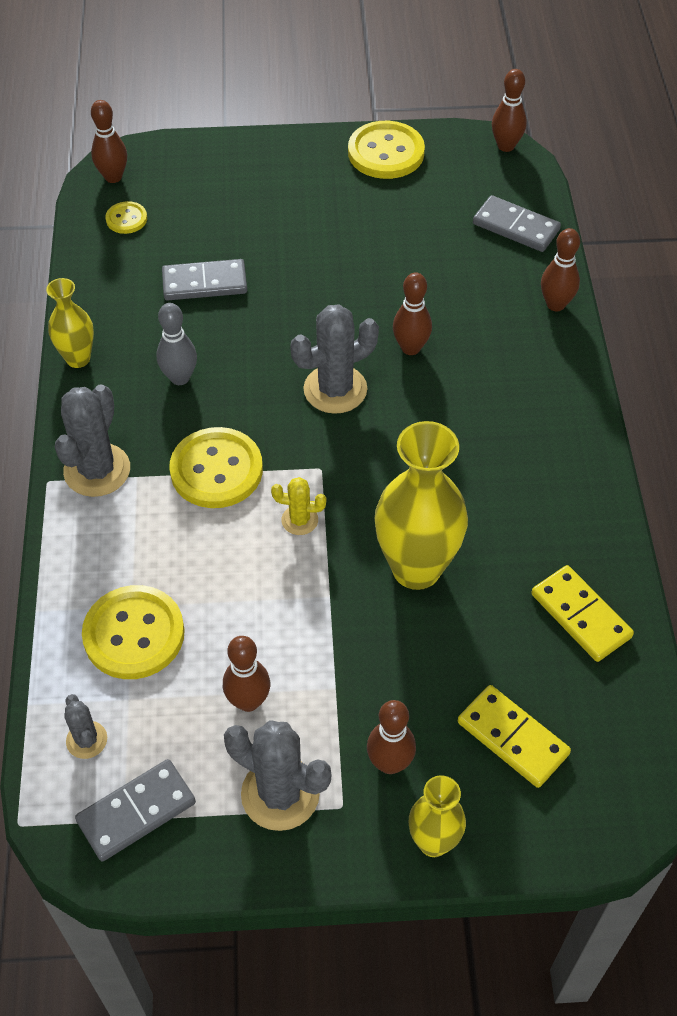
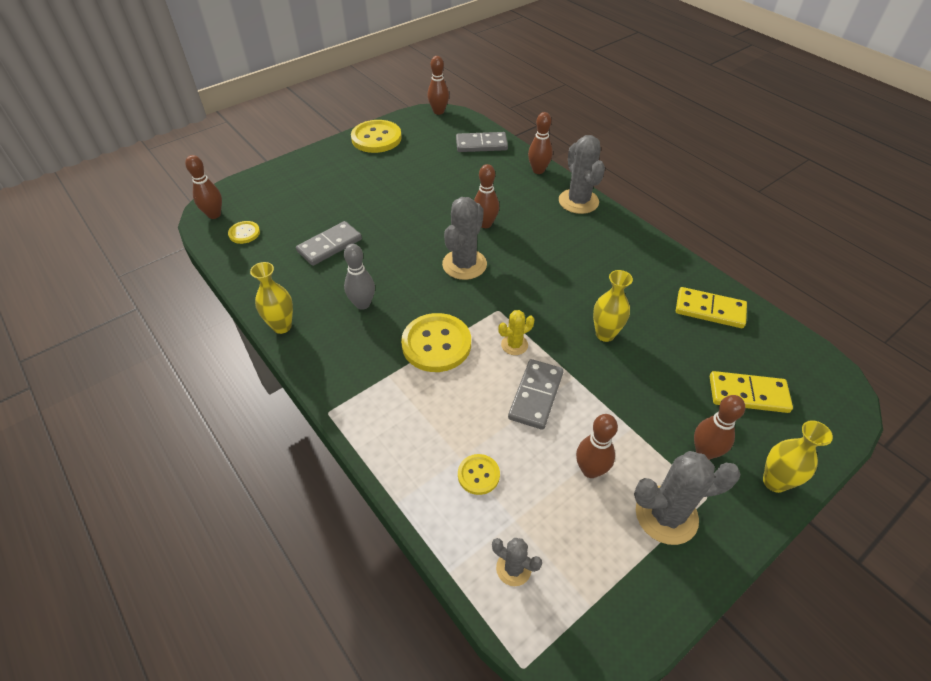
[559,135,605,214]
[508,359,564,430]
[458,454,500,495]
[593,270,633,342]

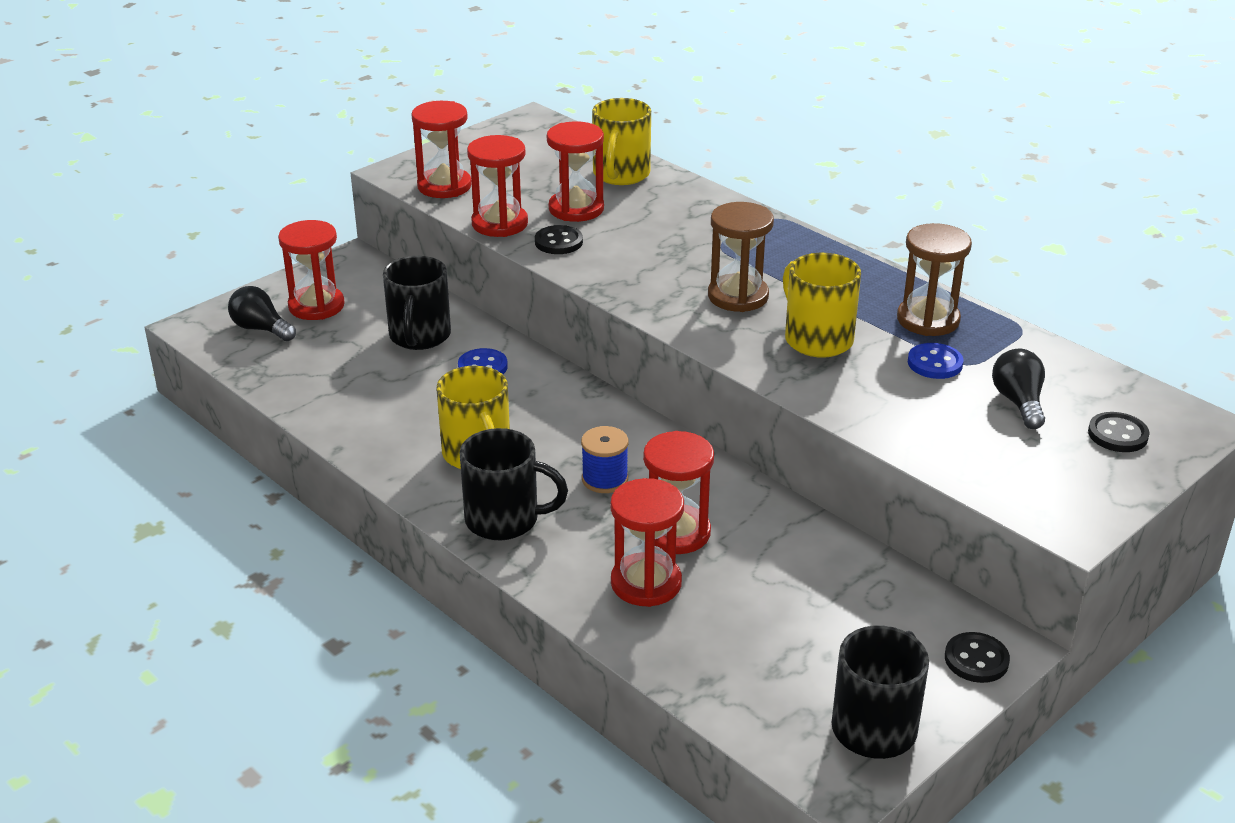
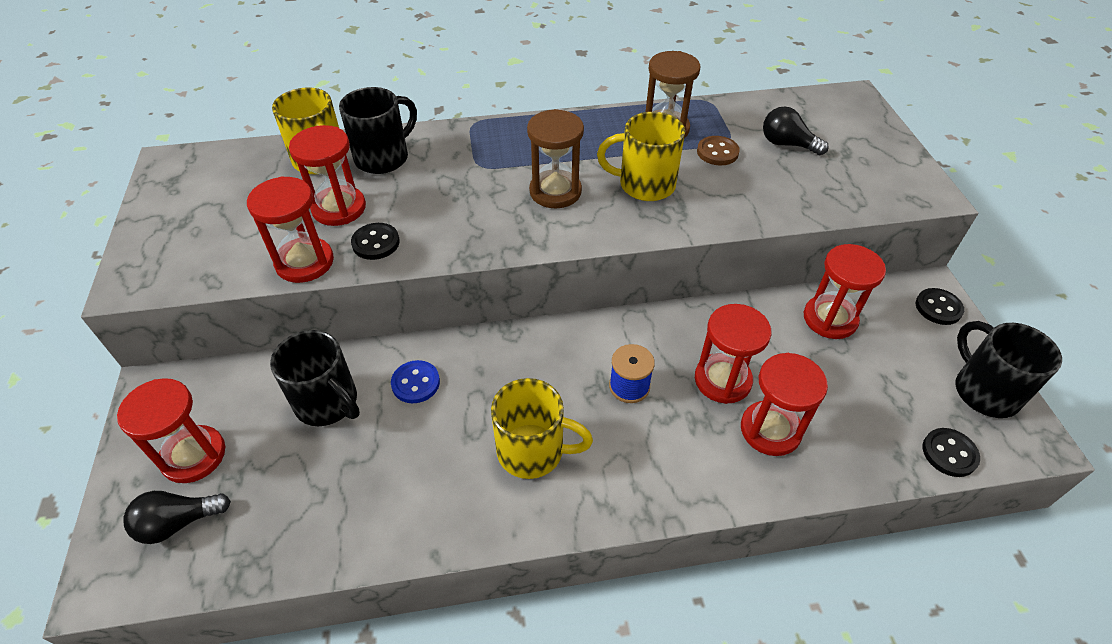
[804,244,886,339]
[339,87,417,174]
[697,136,740,165]
[923,428,980,477]

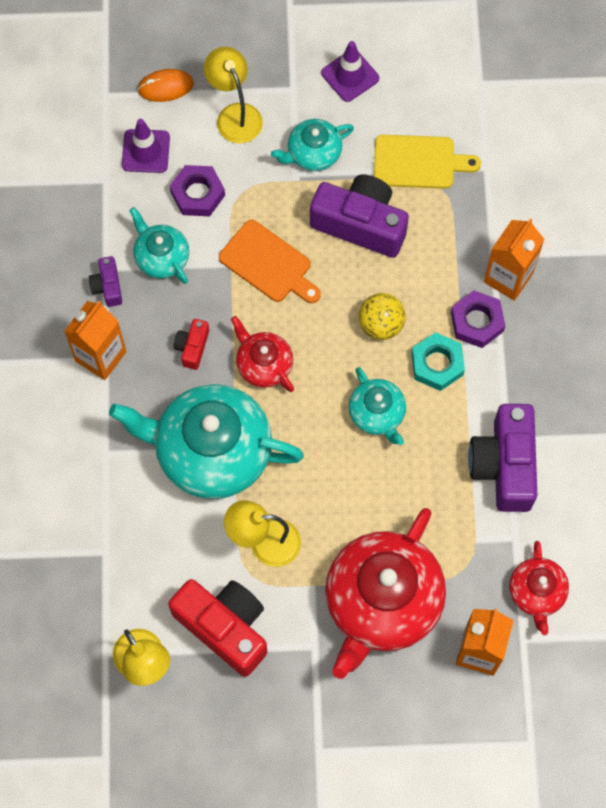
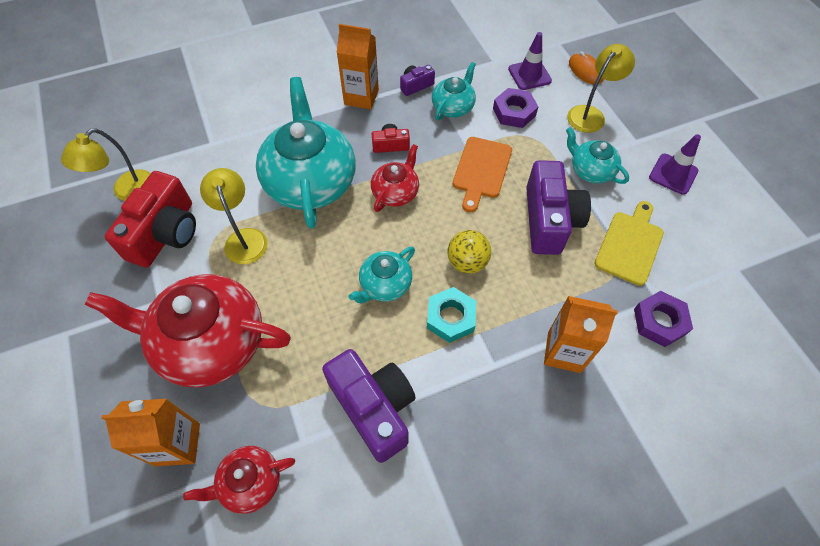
[594,201,664,286]
[634,291,693,347]
[322,349,416,463]

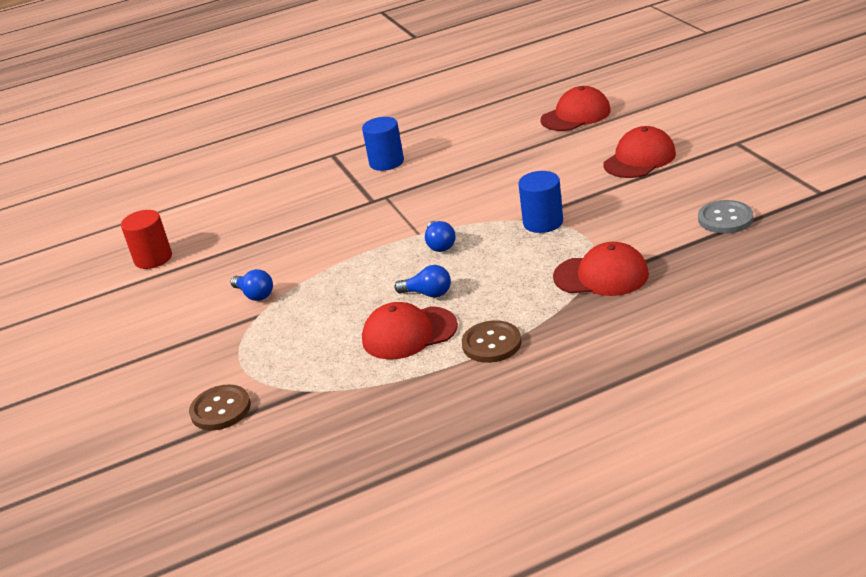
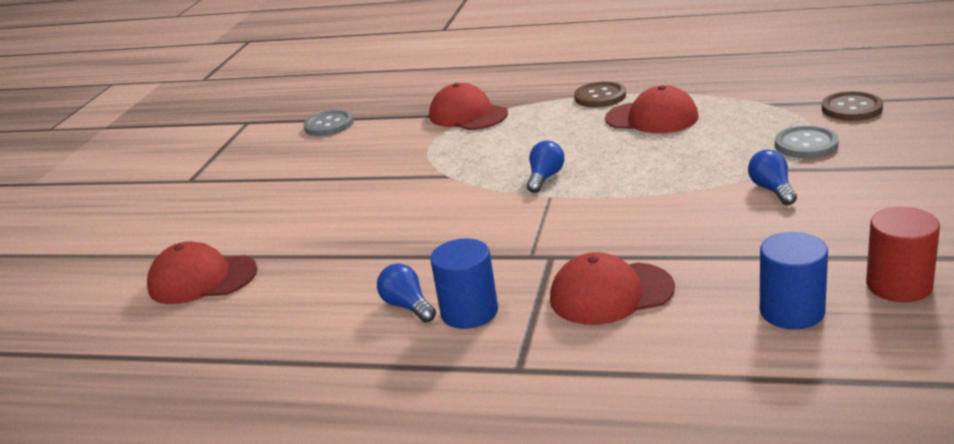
[377,264,436,323]
[760,232,828,329]
[550,252,675,325]
[775,126,839,159]

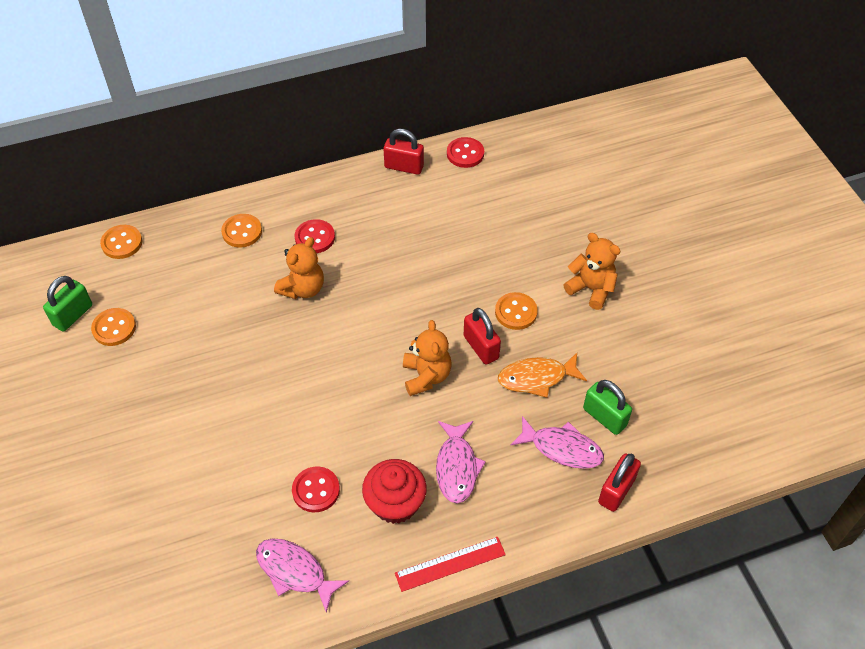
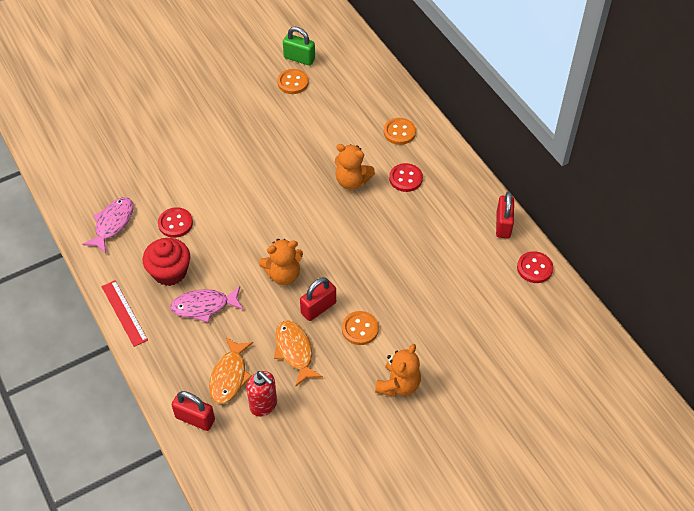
[100,225,142,259] (first image)
[209,337,253,404]
[246,371,277,417]

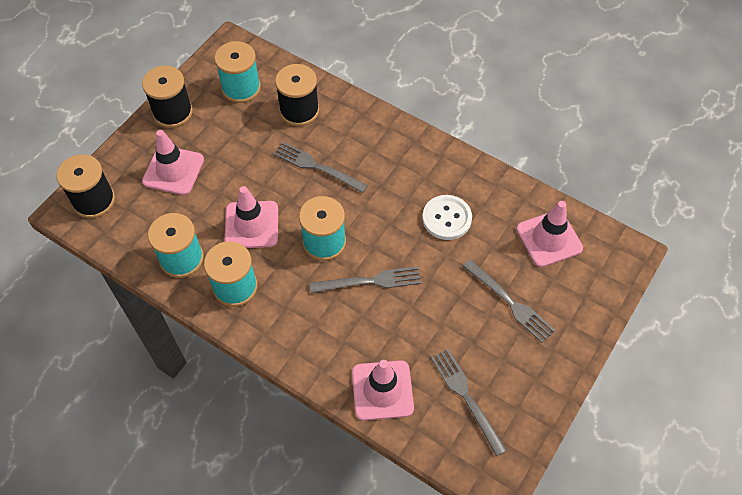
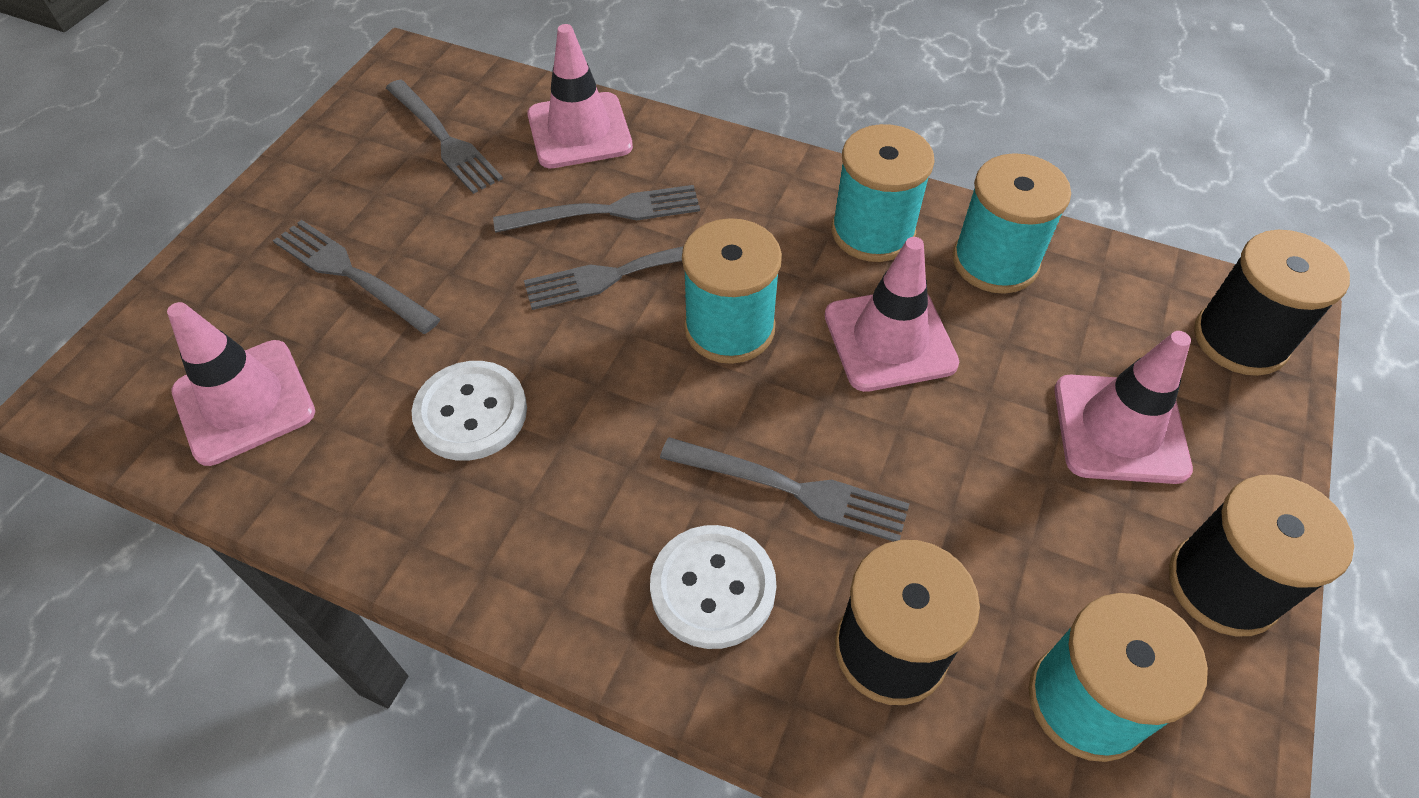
[493,185,700,233]
[650,525,776,649]

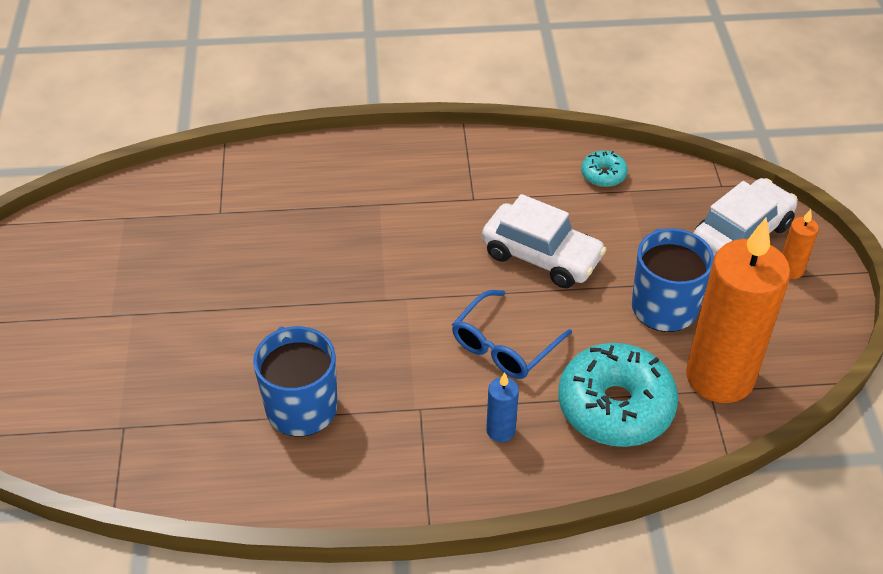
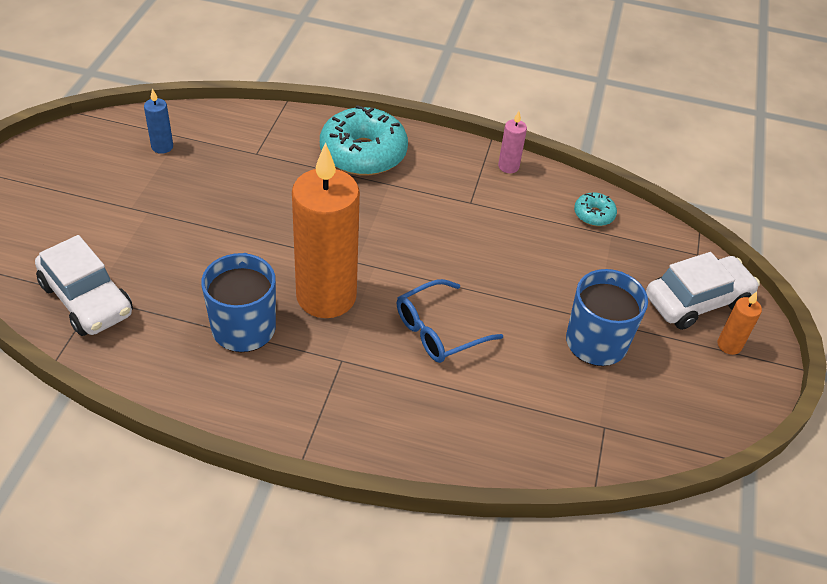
[35,235,133,336]
[144,88,173,154]
[320,105,408,176]
[292,142,360,318]
[498,111,527,173]

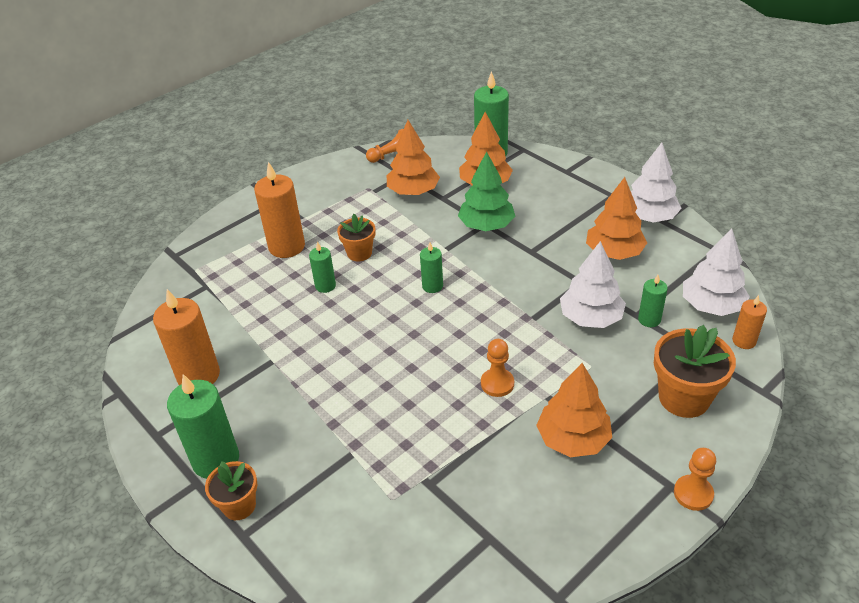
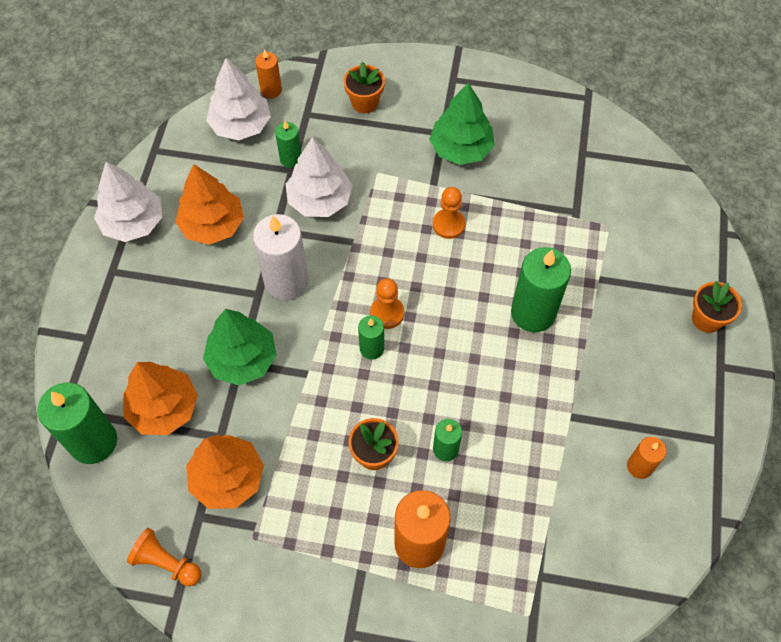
[627,437,666,479]
[511,247,571,332]
[429,83,495,165]
[343,61,385,114]
[370,278,404,329]
[253,214,309,300]

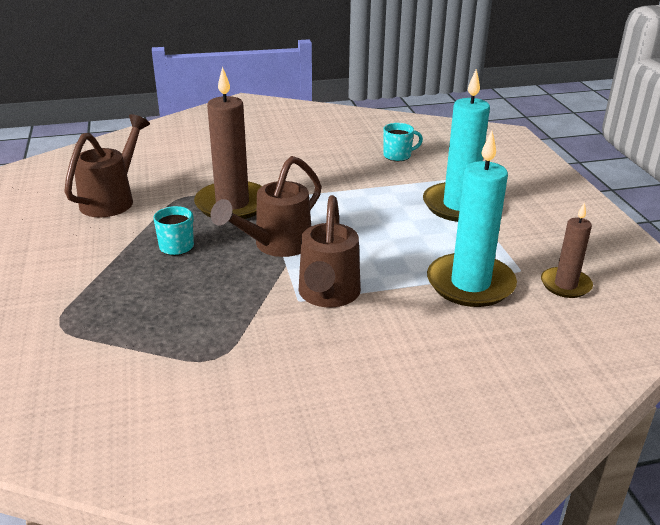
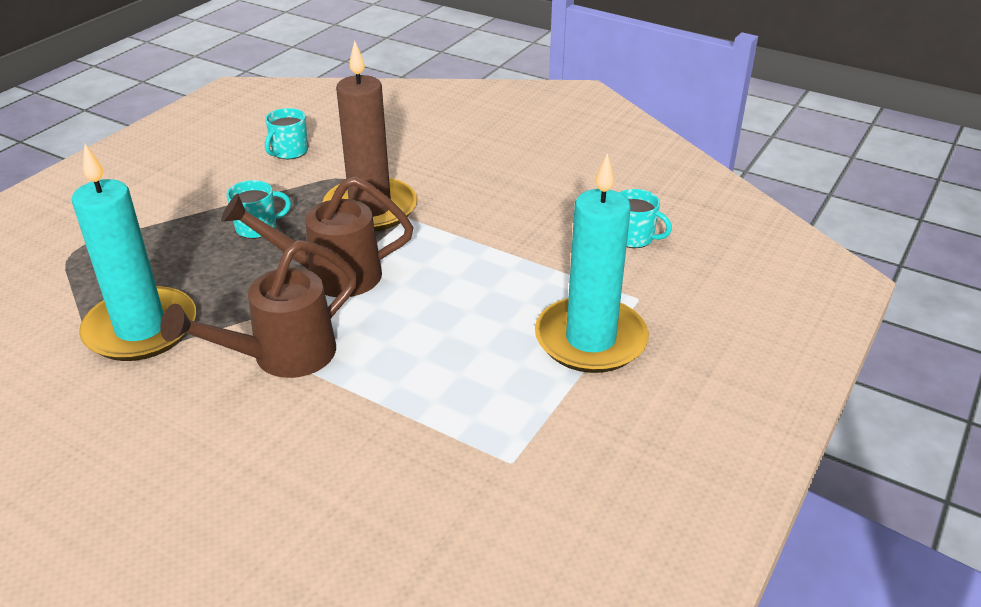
[265,108,308,159]
[72,144,196,361]
[541,202,593,298] (first image)

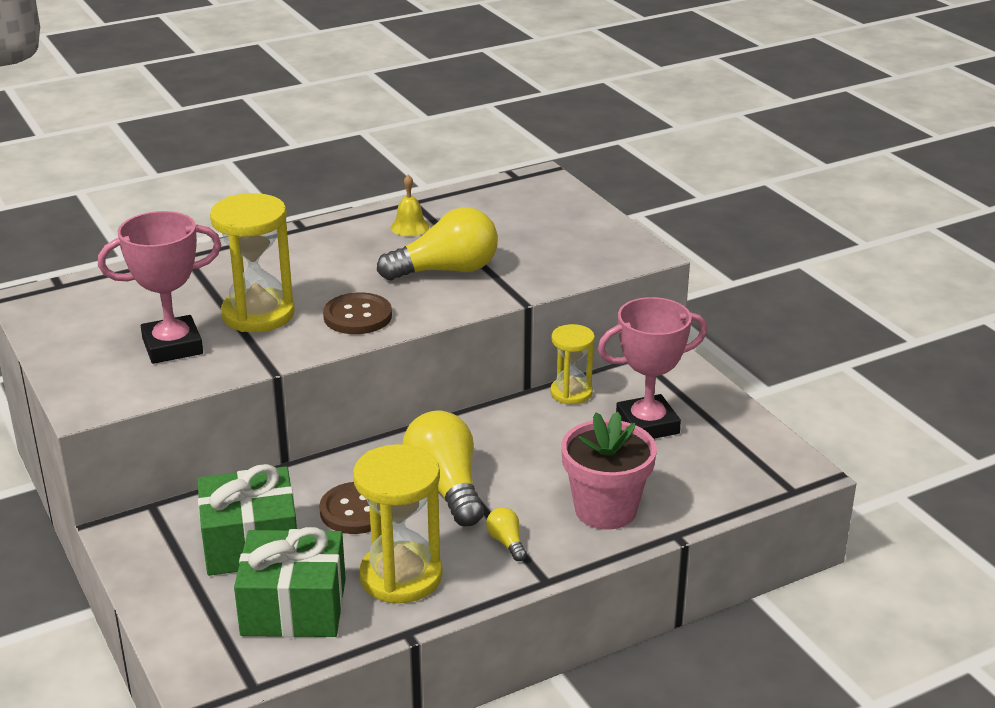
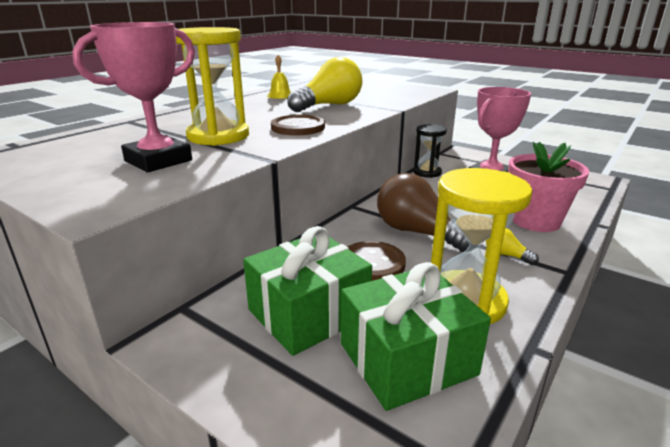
[377,173,469,252]
[413,124,447,178]

